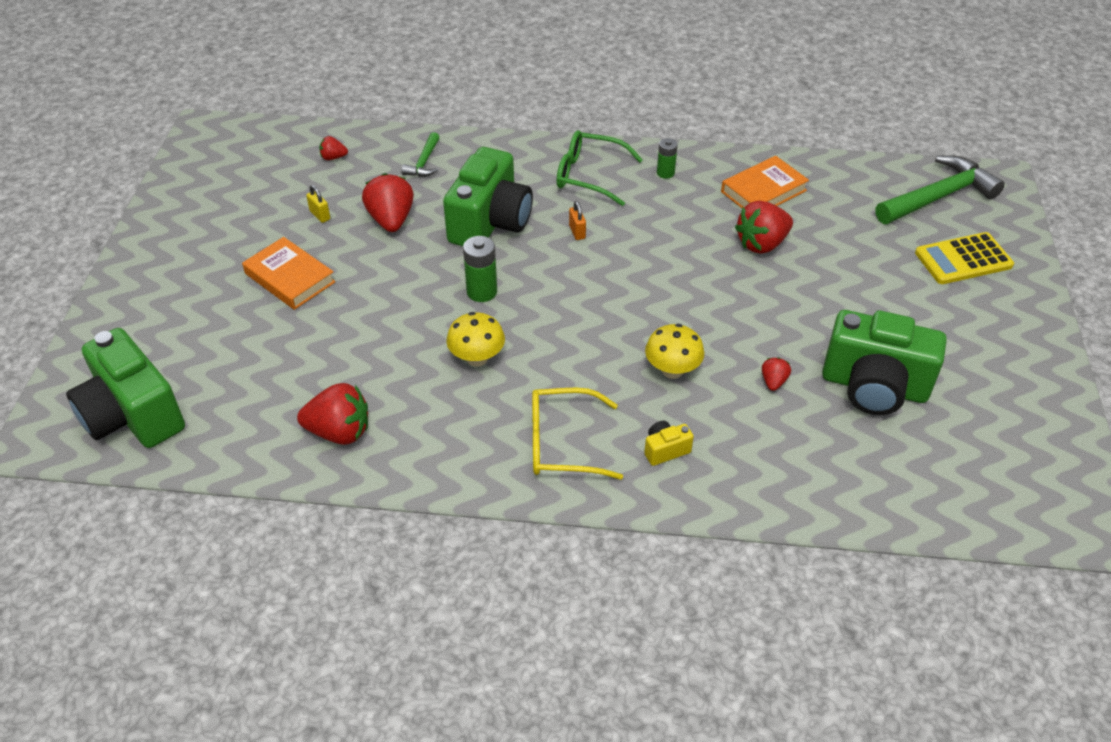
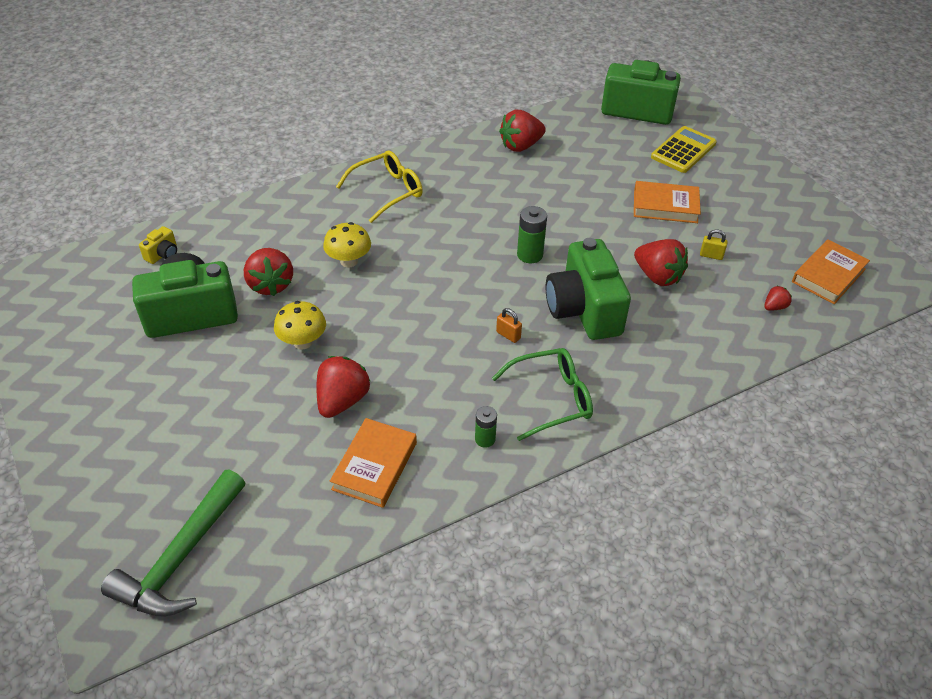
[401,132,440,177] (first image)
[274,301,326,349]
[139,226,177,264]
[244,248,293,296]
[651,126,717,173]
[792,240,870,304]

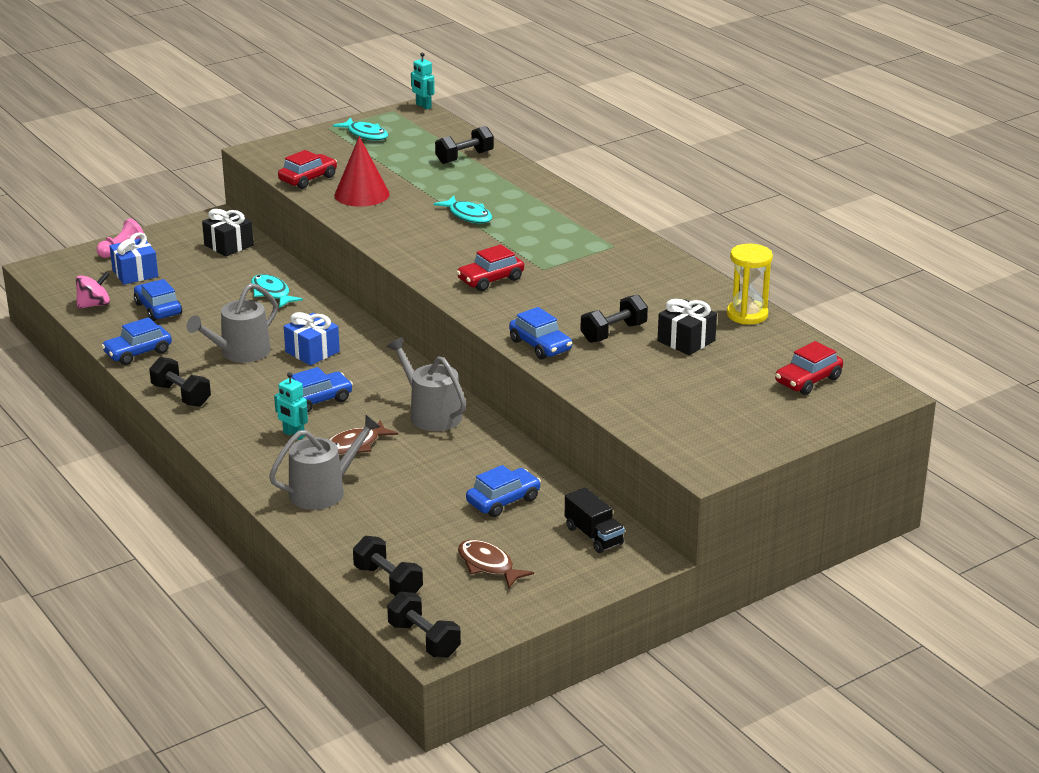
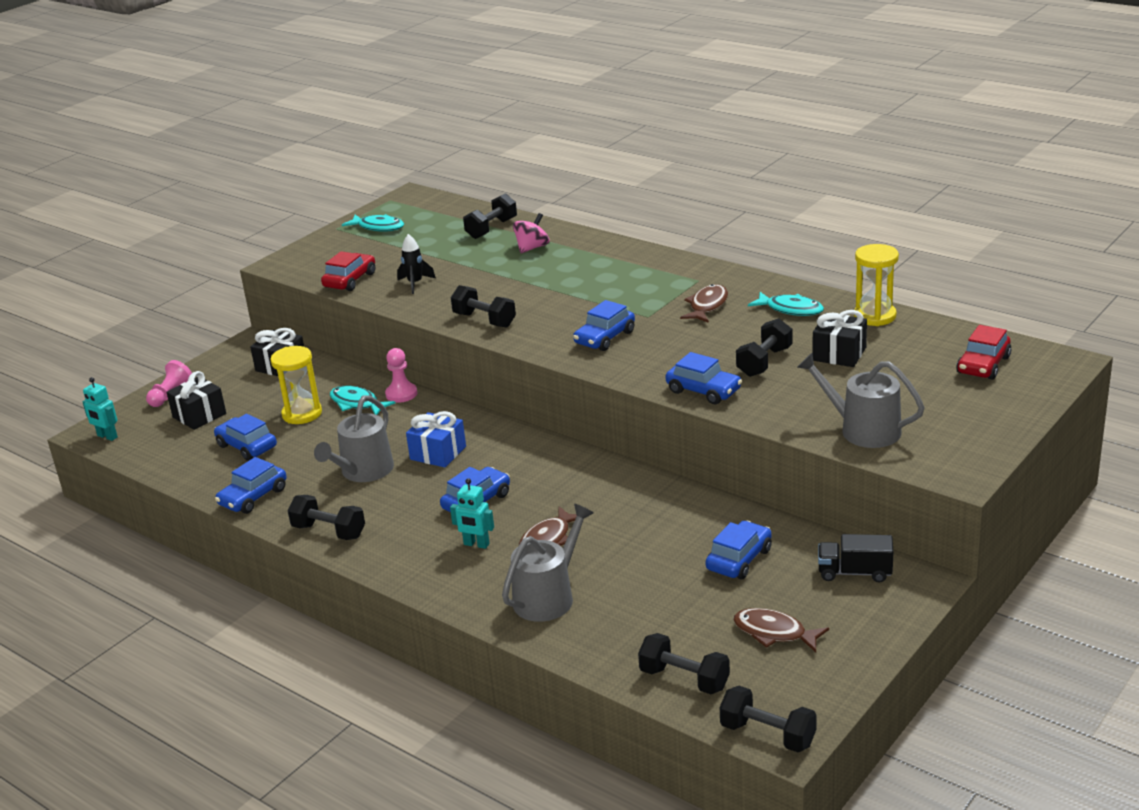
[513,213,549,253]
[166,371,226,430]
[397,234,436,294]
[797,353,925,448]
[82,377,118,441]
[748,292,824,316]
[573,300,635,351]
[818,534,893,582]
[270,346,322,424]
[385,348,417,403]
[451,285,516,328]
[680,284,728,323]

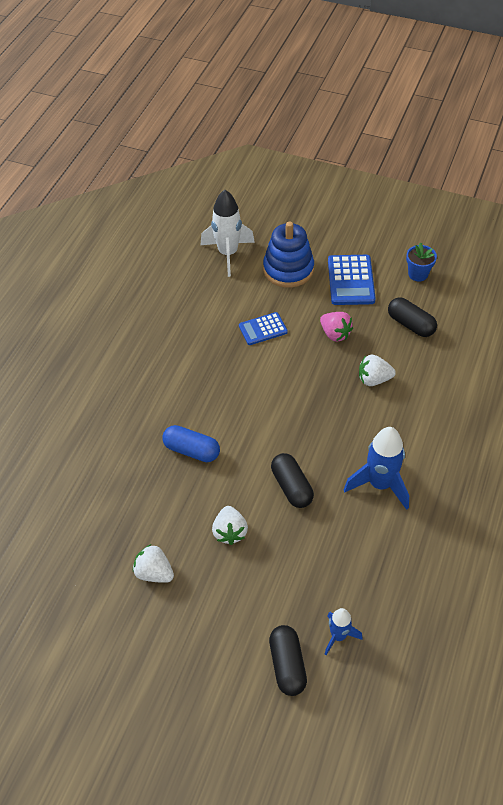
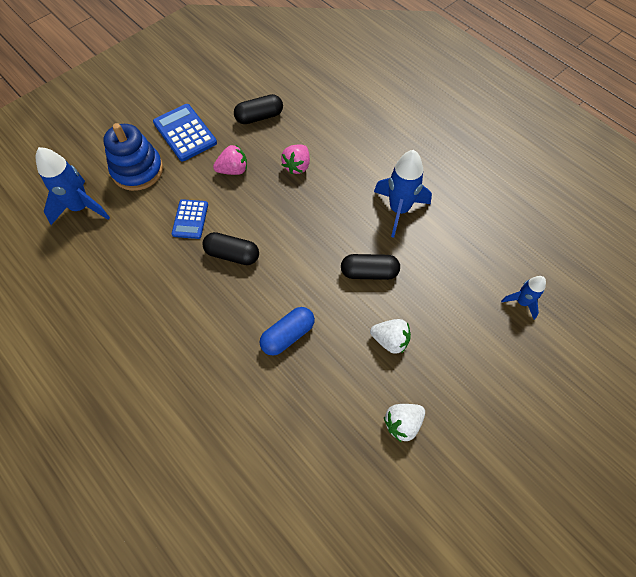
[36,147,110,225]
[203,232,259,265]
[153,104,217,161]
[281,144,310,174]
[406,242,437,282] (first image)

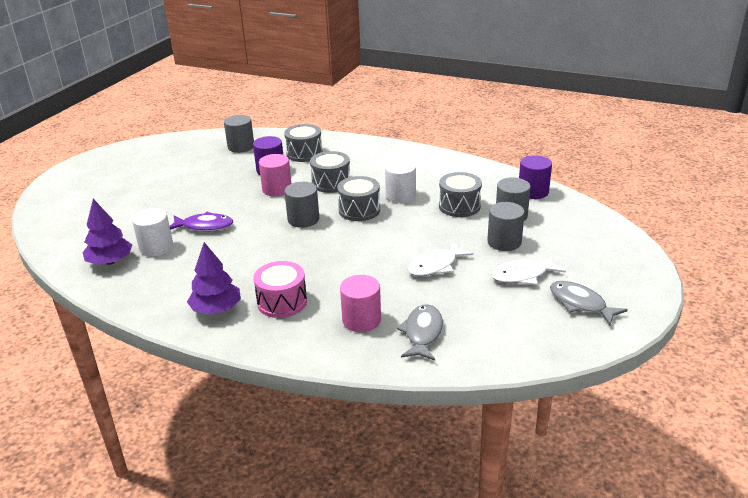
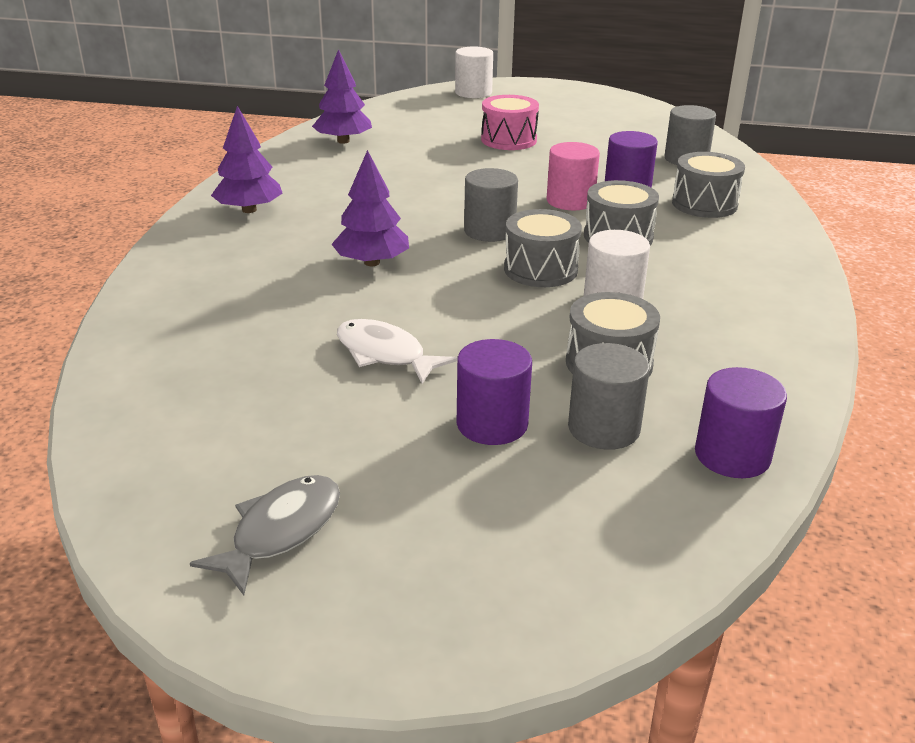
[455,46,493,98]
[170,212,233,232] (first image)
[481,95,539,150]
[340,275,381,332] (first image)
[397,304,443,361] (first image)
[457,339,532,445]
[491,256,566,285] (first image)
[331,150,409,266]

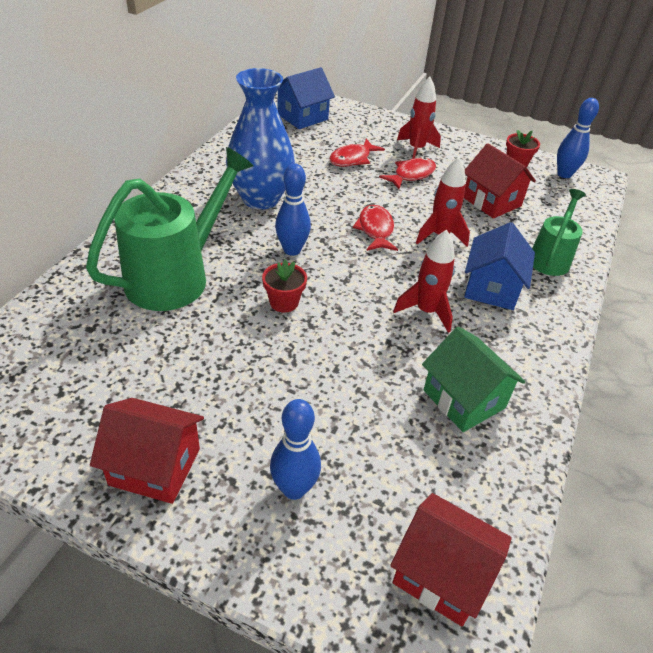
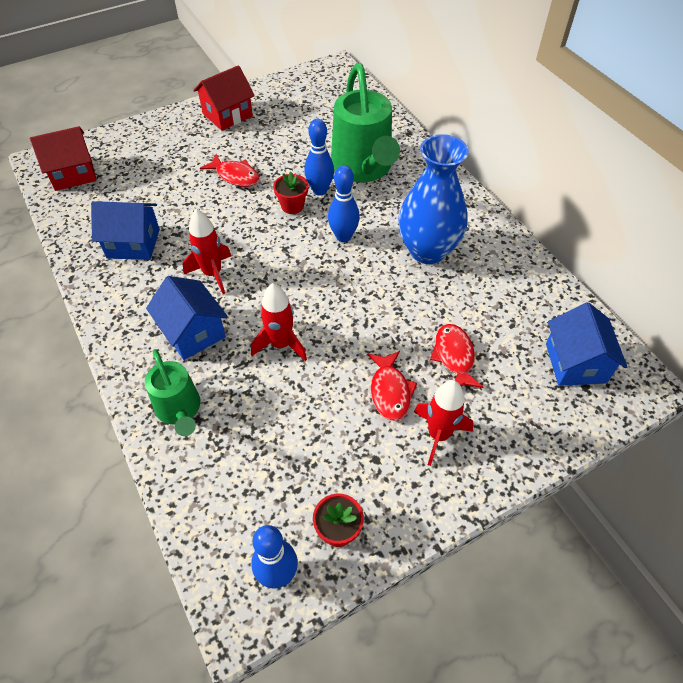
[304,119,334,195]
[200,154,259,187]
[91,201,160,260]
[464,143,536,219] (first image)

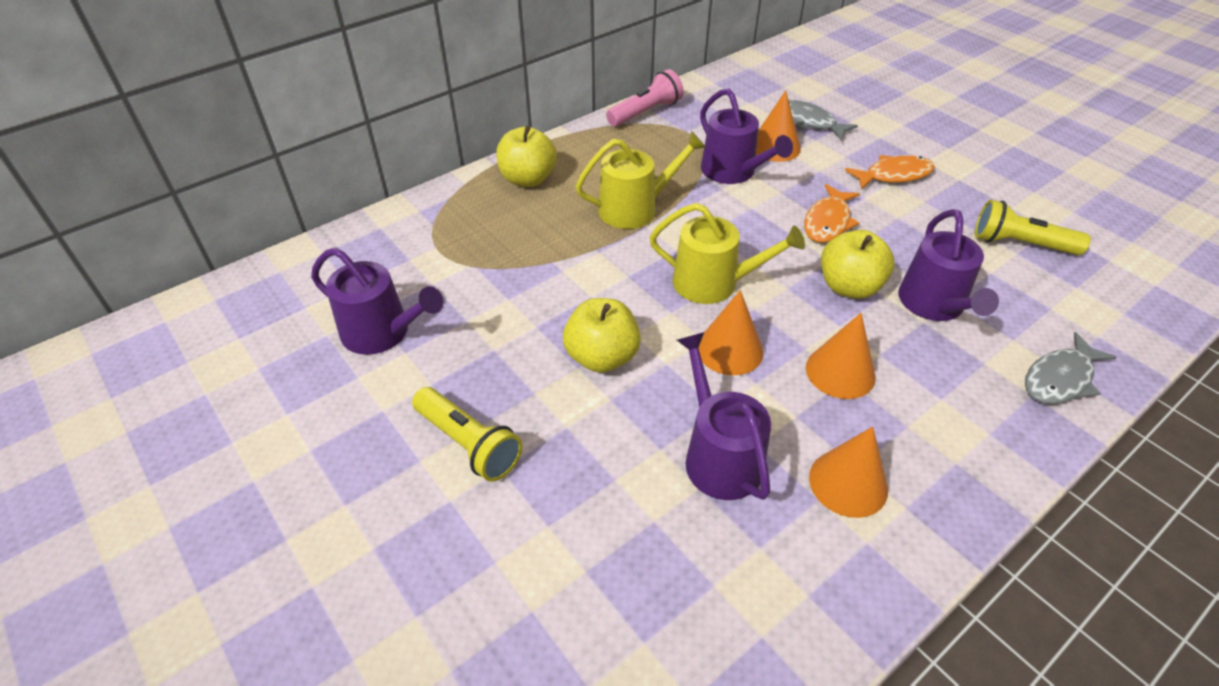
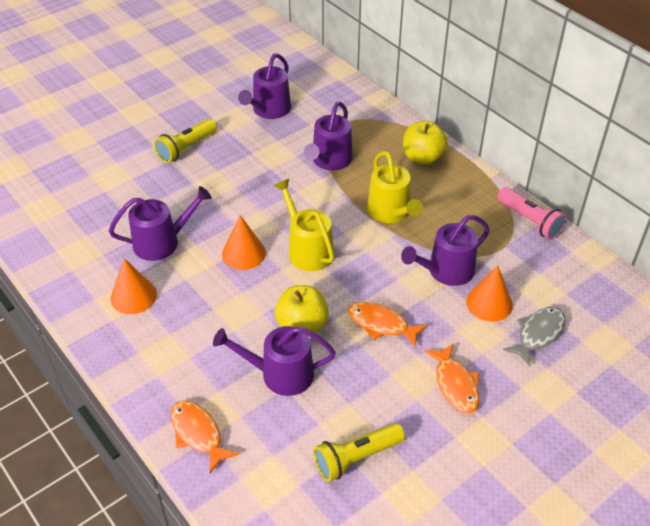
[563,298,641,373] (first image)
[274,179,334,271]
[806,313,876,399] (first image)
[313,423,405,482]
[171,400,239,473]
[304,102,353,170]

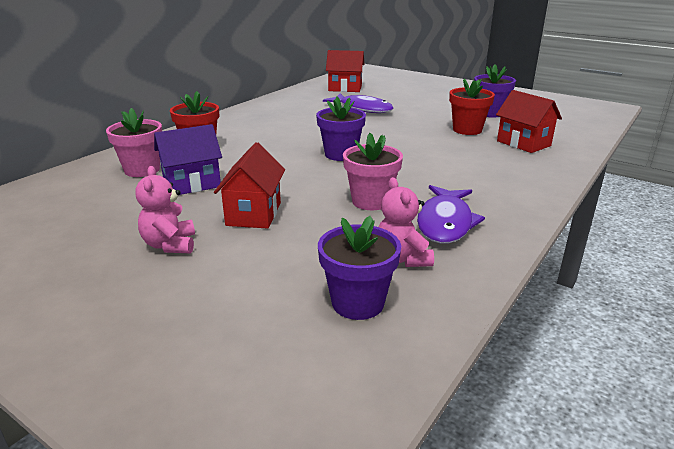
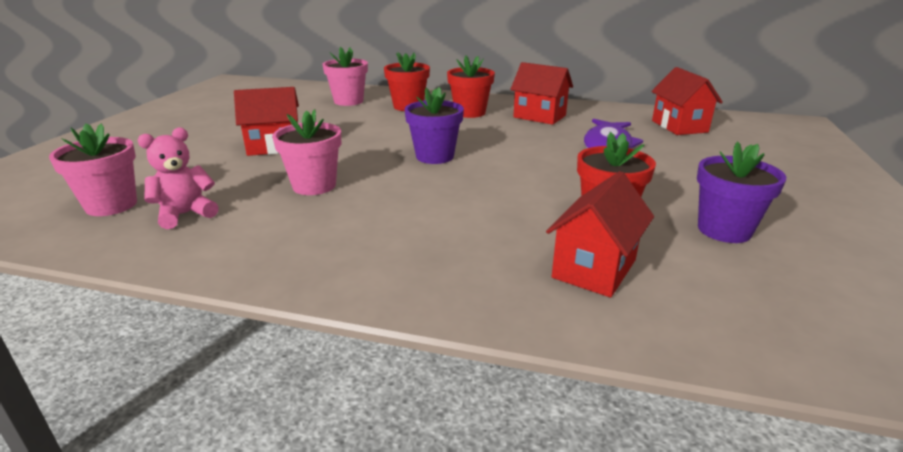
[135,166,195,253] (first image)
[154,124,222,195] (first image)
[49,123,137,216]
[417,185,485,244] (first image)
[447,55,495,118]
[510,62,573,125]

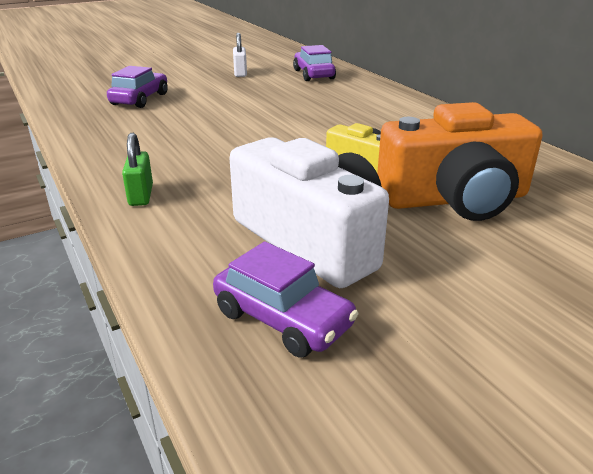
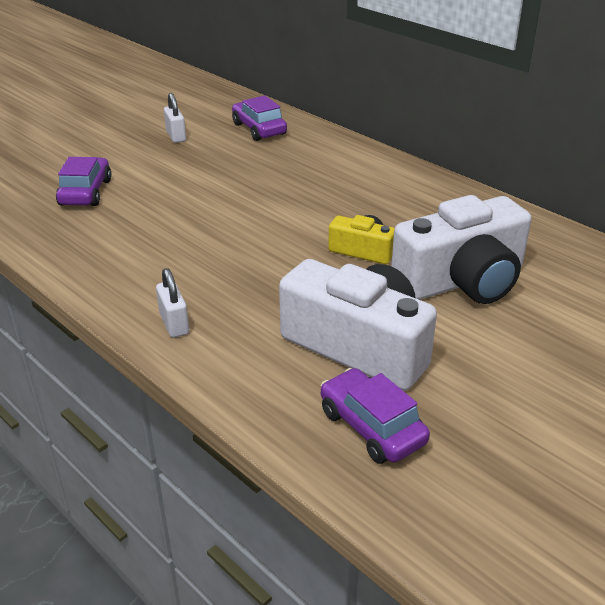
[156,268,189,338]
[321,368,430,464]
[391,195,531,304]

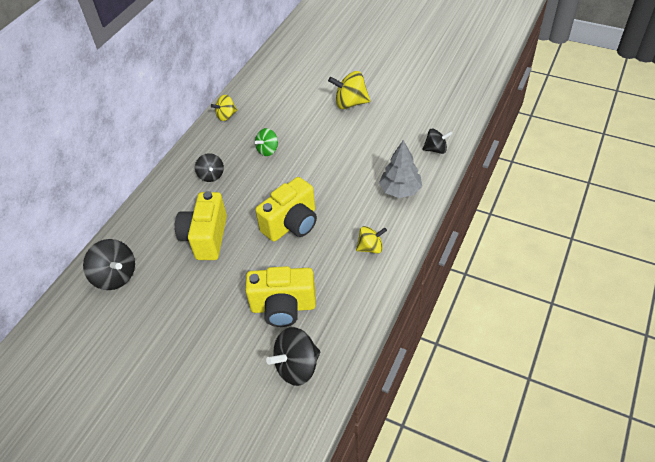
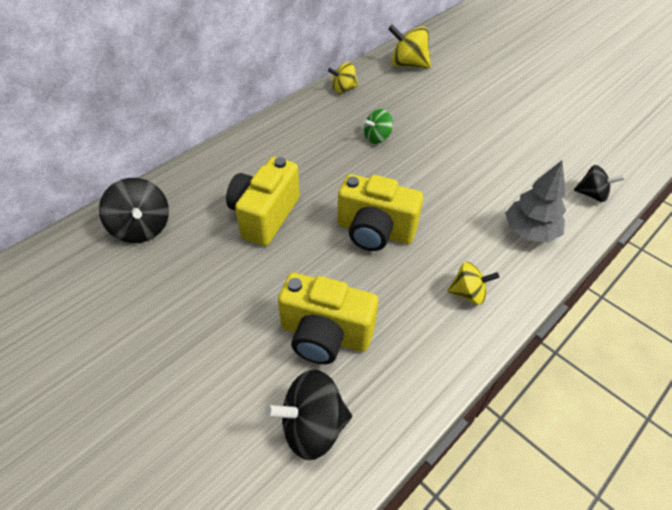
[195,153,224,182] (first image)
[337,174,423,251]
[388,24,431,68]

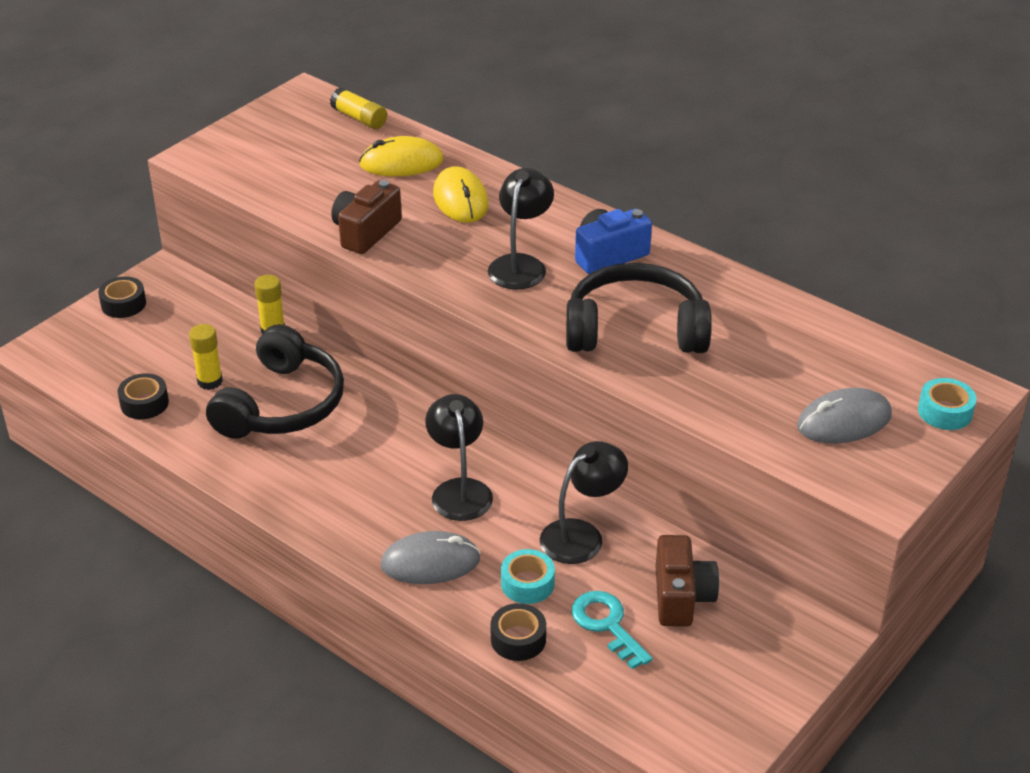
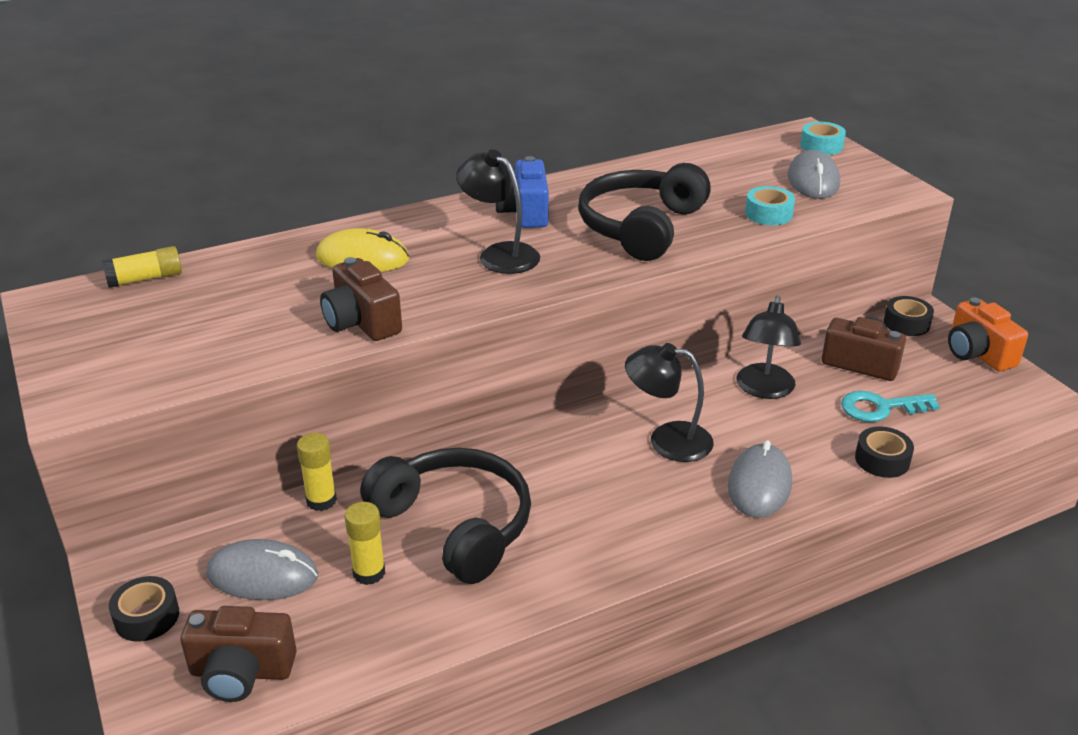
[884,296,934,336]
[359,136,444,177] (first image)
[745,186,795,225]
[737,296,801,399]
[180,606,297,702]
[206,539,318,600]
[948,297,1028,372]

